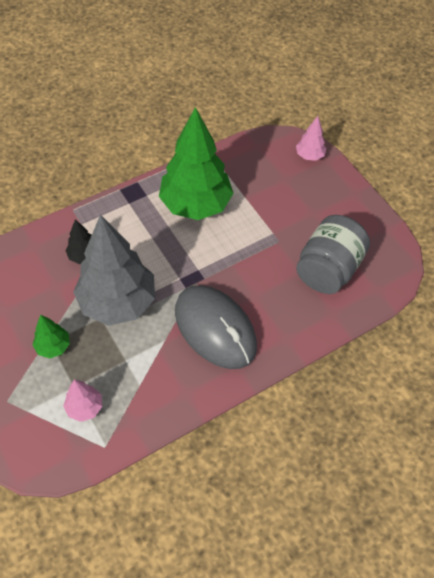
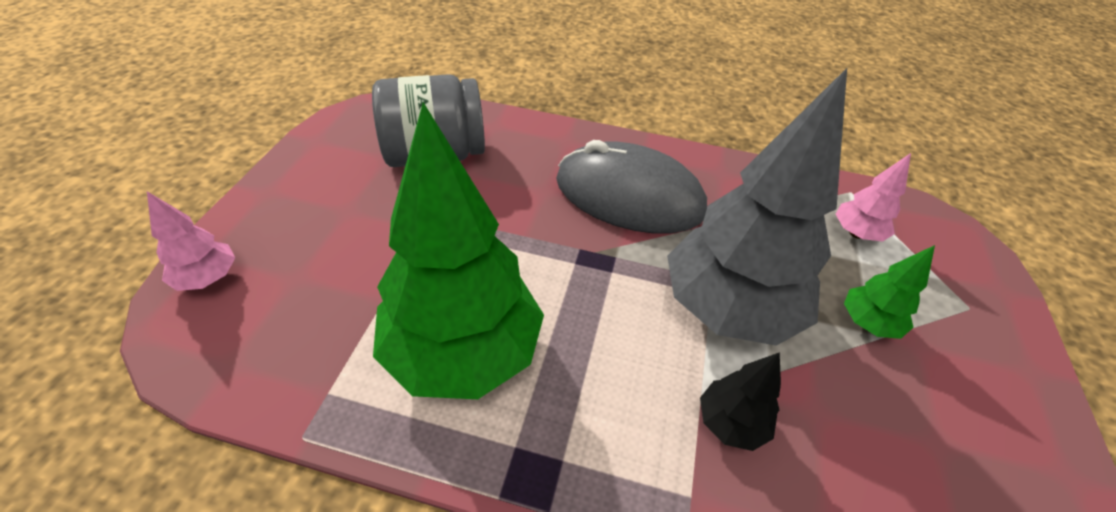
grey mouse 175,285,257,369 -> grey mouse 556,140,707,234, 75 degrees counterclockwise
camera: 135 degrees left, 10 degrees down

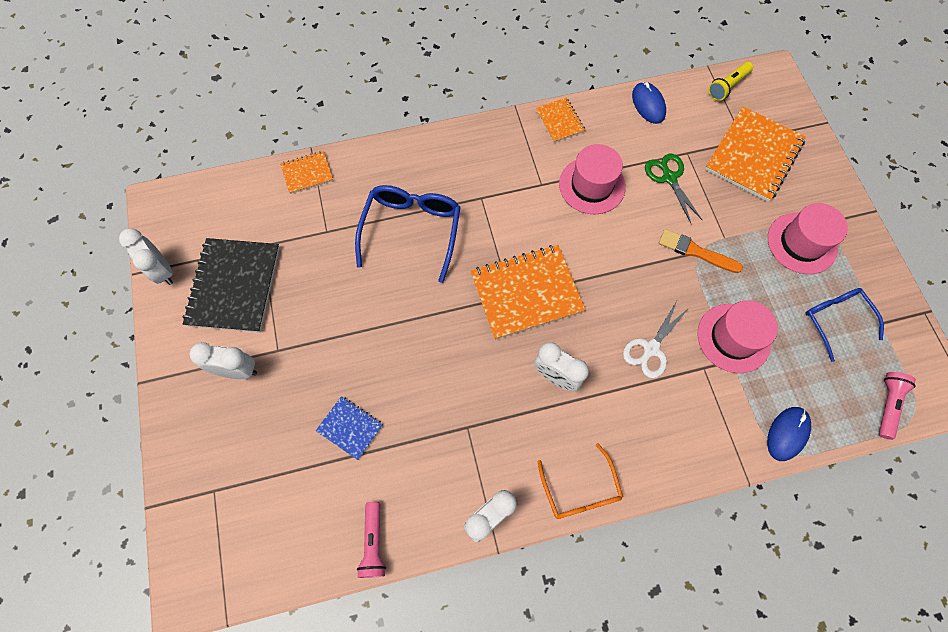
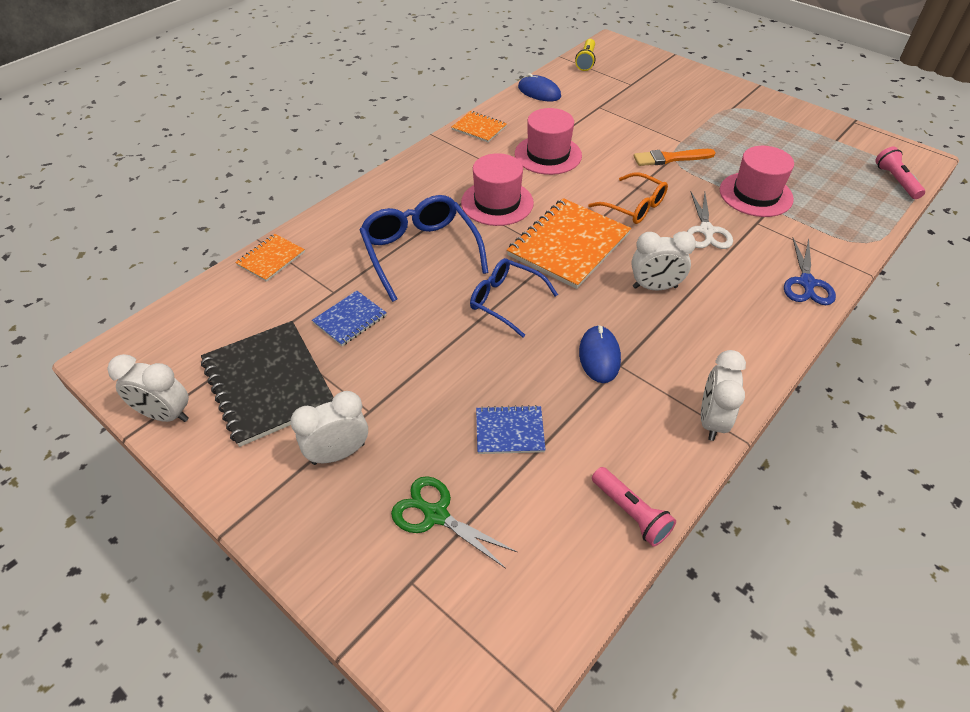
orange-coloured notebook 705,107,806,202 -> none
green pair of scissors 645,154,703,223 -> green pair of scissors 391,476,517,569, move
rose-pink tall hat 768,203,848,274 -> rose-pink tall hat 461,153,534,226, move
blue spectacles 805,288,884,362 -> blue spectacles 470,258,558,337, move
blue mouse 767,407,811,461 -> blue mouse 579,325,621,383, move
orange-coloured spectacles 538,443,623,519 -> orange-coloured spectacles 588,172,668,224, move
none -> blue pair of scissors 784,238,836,305
none -> blue notebook 312,291,387,346
camera: 35 degrees left, 20 degrees down

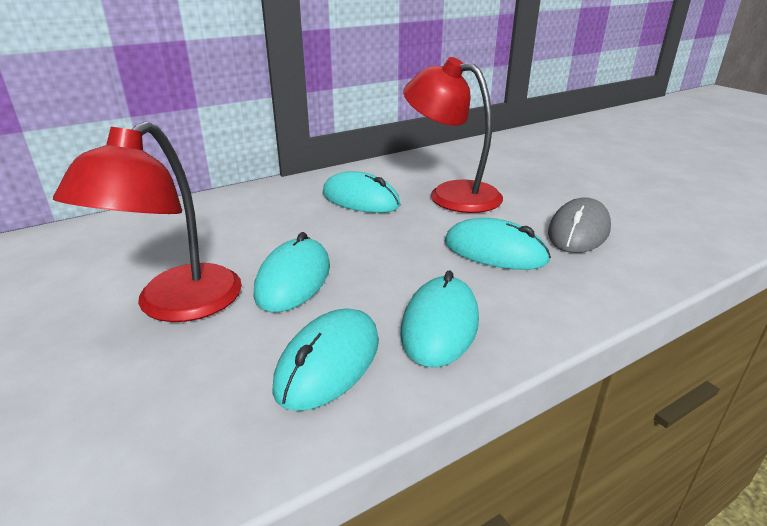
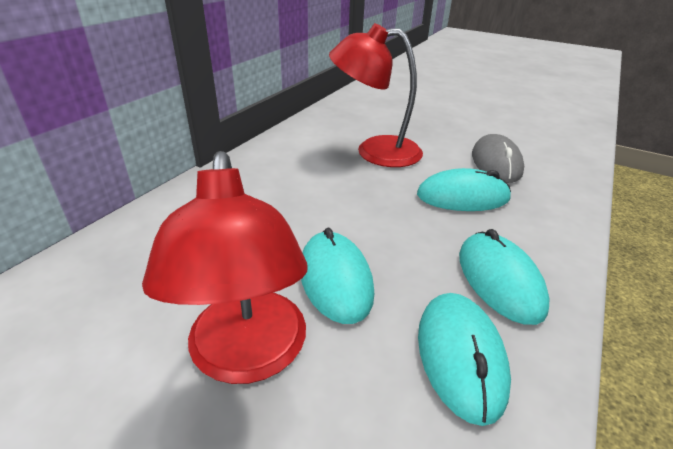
turquoise mouse 323,171,401,213 -> none
camera: 30 degrees left, 5 degrees up

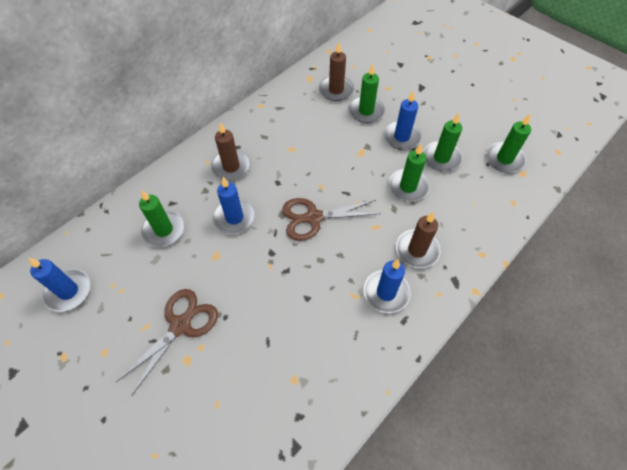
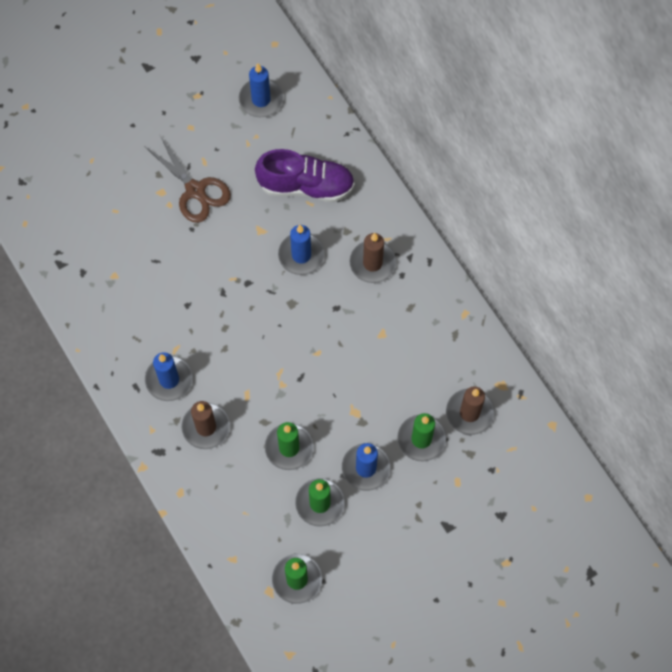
green wax candle 139,190,185,247 -> purple sneaker 255,149,355,202
russet pair of scissors 282,198,381,241 -> none
camera: 105 degrees right, 10 degrees up

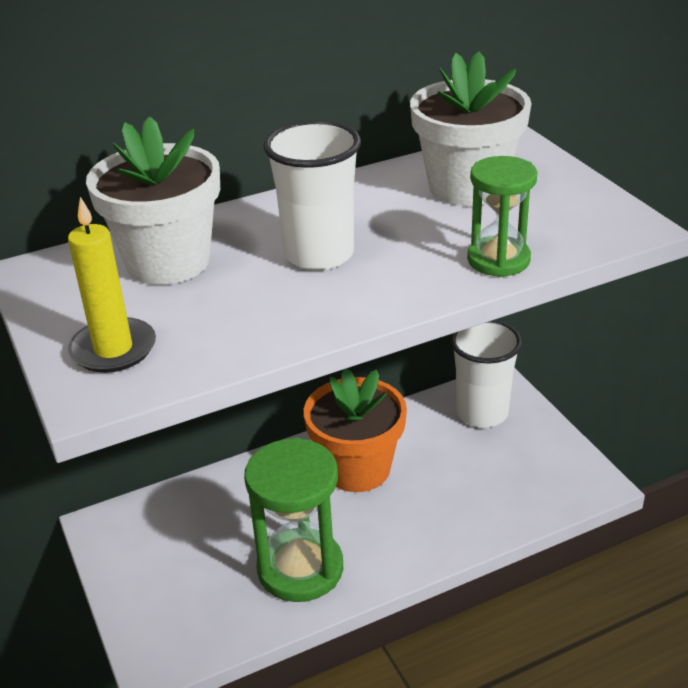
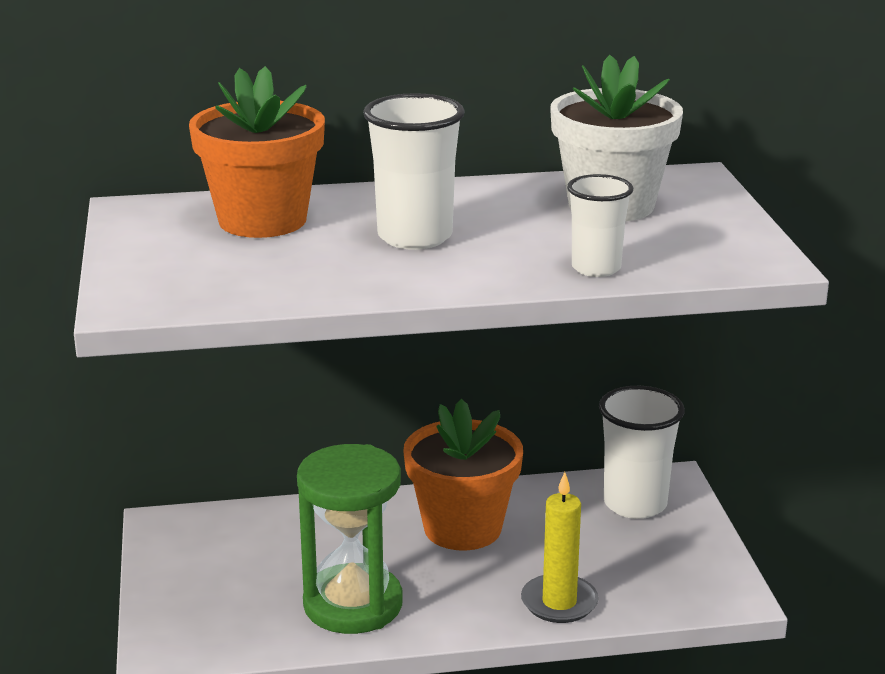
pure white potted plant 86,116,220,285 -> orange-coloured potted plant 189,66,325,238
green sandglass 467,156,537,277 -> pure white tumbler 567,174,633,277
bright yellow wax candle 68,197,156,373 -> bright yellow wax candle 521,472,599,623, move
camera: 15 degrees right, 10 degrees down

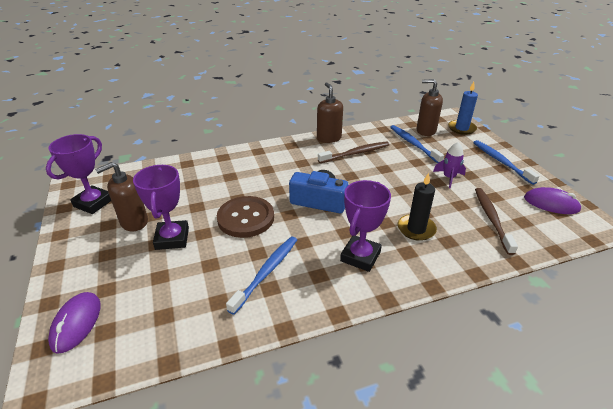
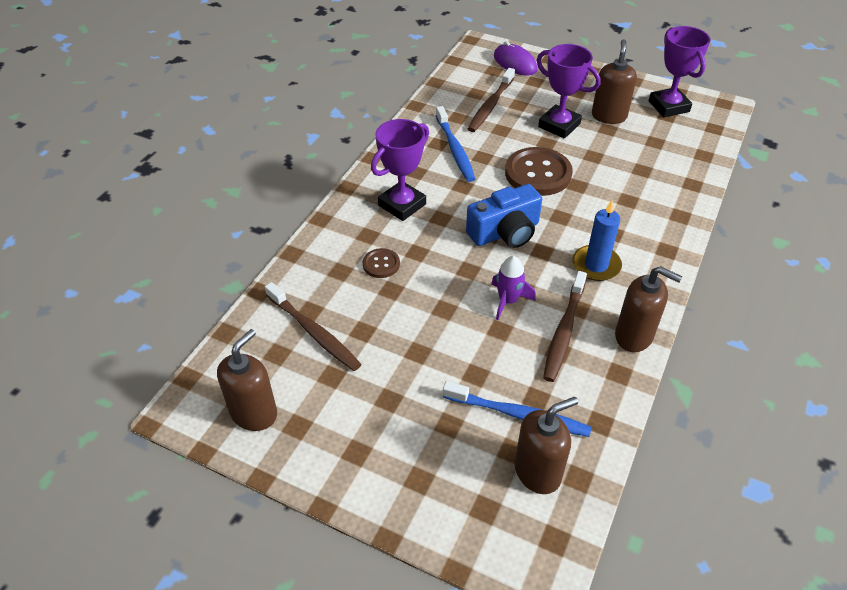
blue wax candle 448,82,478,135 -> blue wax candle 572,200,622,281, move
blue tooth brush 473,140,540,185 -> none
purple rocket 433,142,466,188 -> purple rocket 491,256,536,320, move
black wax candle 398,173,437,241 -> russet sewing button 363,248,400,278
purple prize cup 340,180,391,272 -> purple prize cup 371,119,429,221, 60 degrees clockwise
purple mouse 524,187,582,214 -> russet pump bottle 217,329,277,431
none -> russet tooth brush 468,68,515,132
camera: 135 degrees right, 10 degrees up

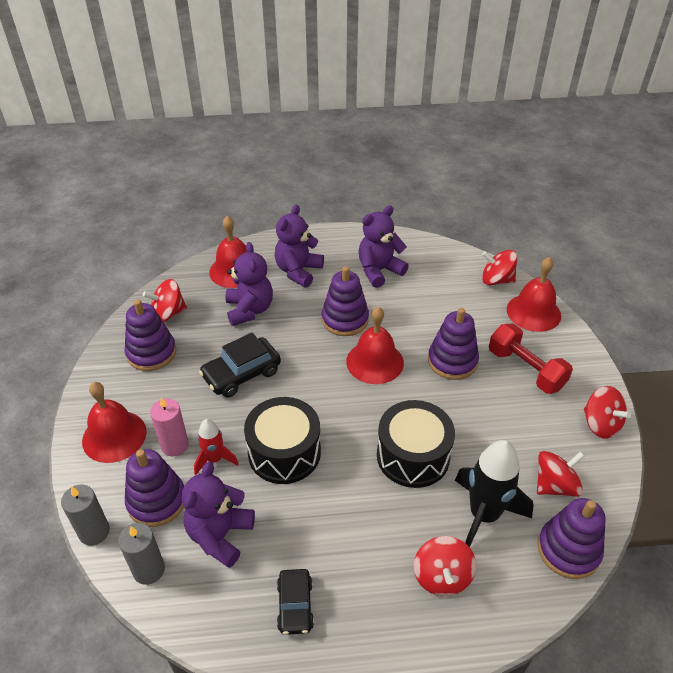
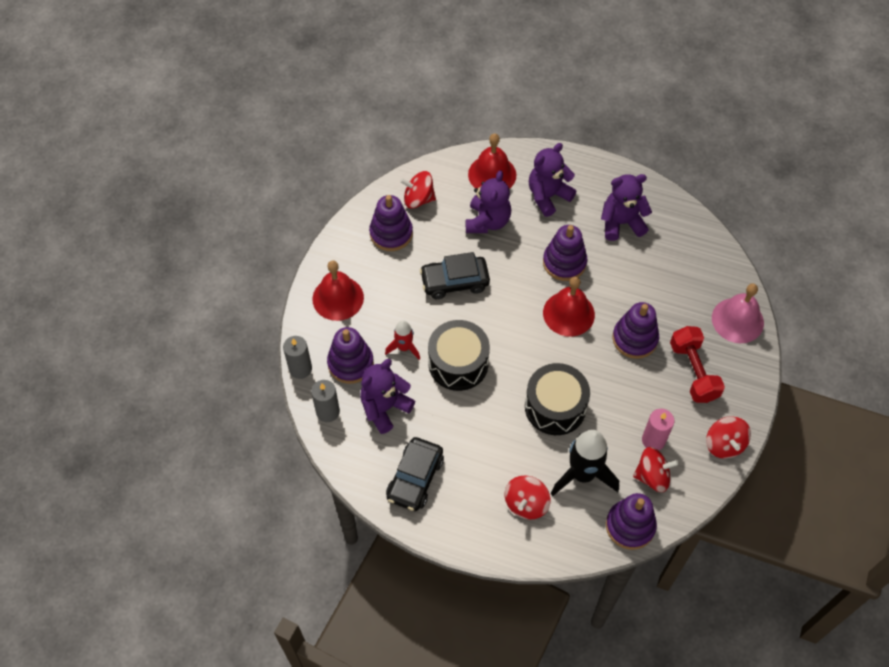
red toy top 482,250,517,285 -> none
red hand bell 507,257,561,332 -> rose-pink hand bell 712,283,764,343
rose-pink wax candle 150,397,189,457 -> rose-pink wax candle 642,409,674,450, move
black automobile 277,569,314,635 -> black automobile 386,437,444,511, x1.54
camera: 25 degrees right, 15 degrees up

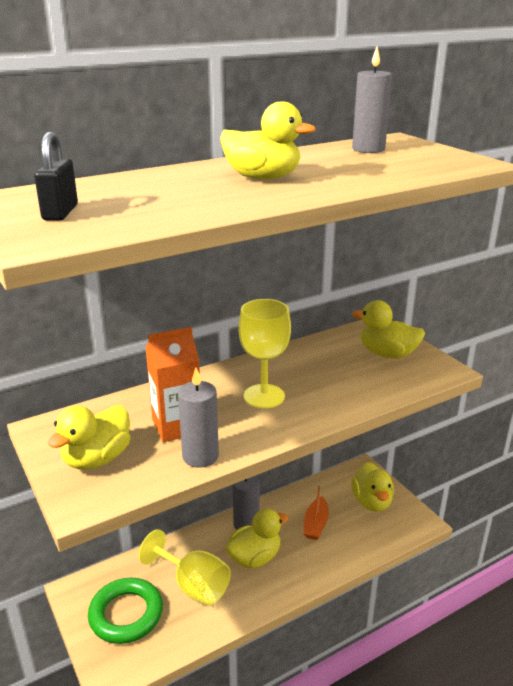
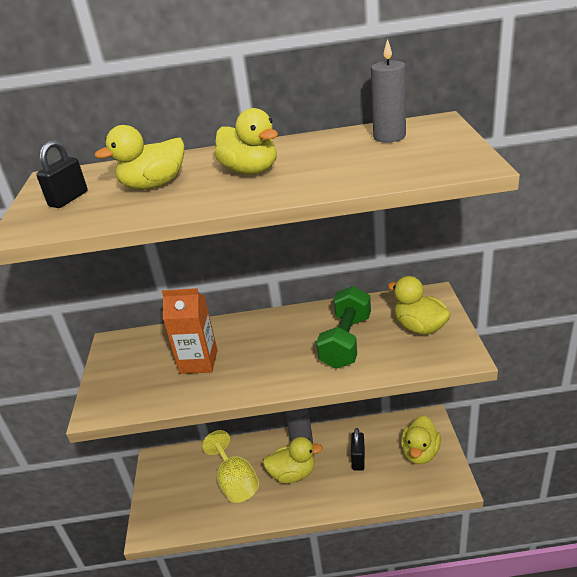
bright yellow wine glass 239,299,291,408 -> none
grey wax candle 178,368,219,468 -> none
bright yellow rubber duck 48,405,130,470 -> bright yellow rubber duck 95,125,184,190, move
orange-coloured sailboat 303,485,329,540 -> black padlock 351,428,365,471
green hoop 88,578,163,644 -> none
none -> green hand weight 316,286,371,369
camera: 30 degrees right, 5 degrees up

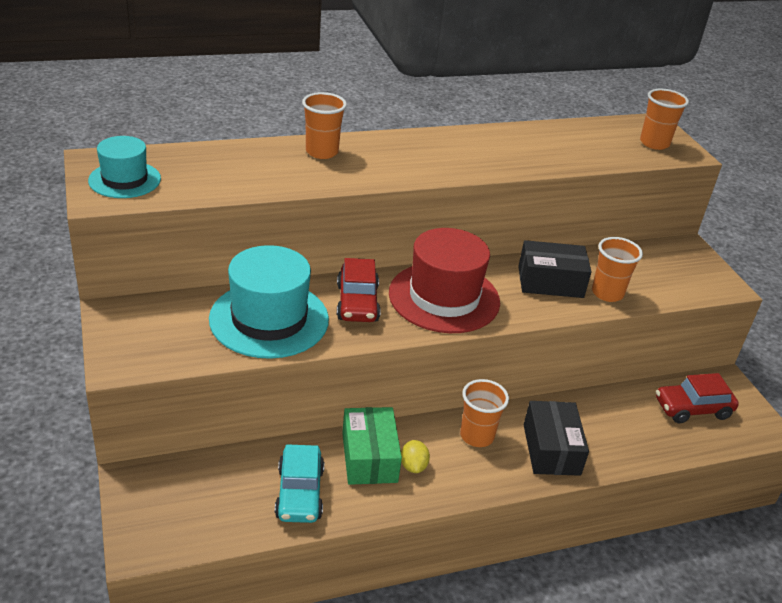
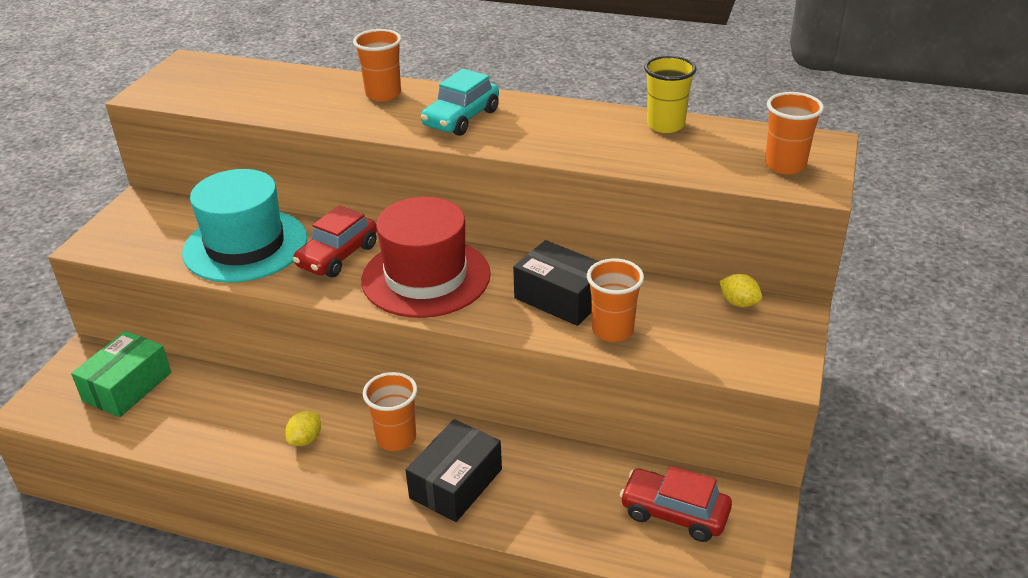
turquoise tall hat 88,136,161,198 -> none
green parcel 342,407,402,485 -> green parcel 71,331,171,417, move
turquoise automobile 275,444,324,523 -> turquoise automobile 421,69,499,136, move
none -> bright yellow tumbler 644,56,696,133
none -> bright yellow toy lemon 719,274,762,307
camera: 40 degrees right, 0 degrees up

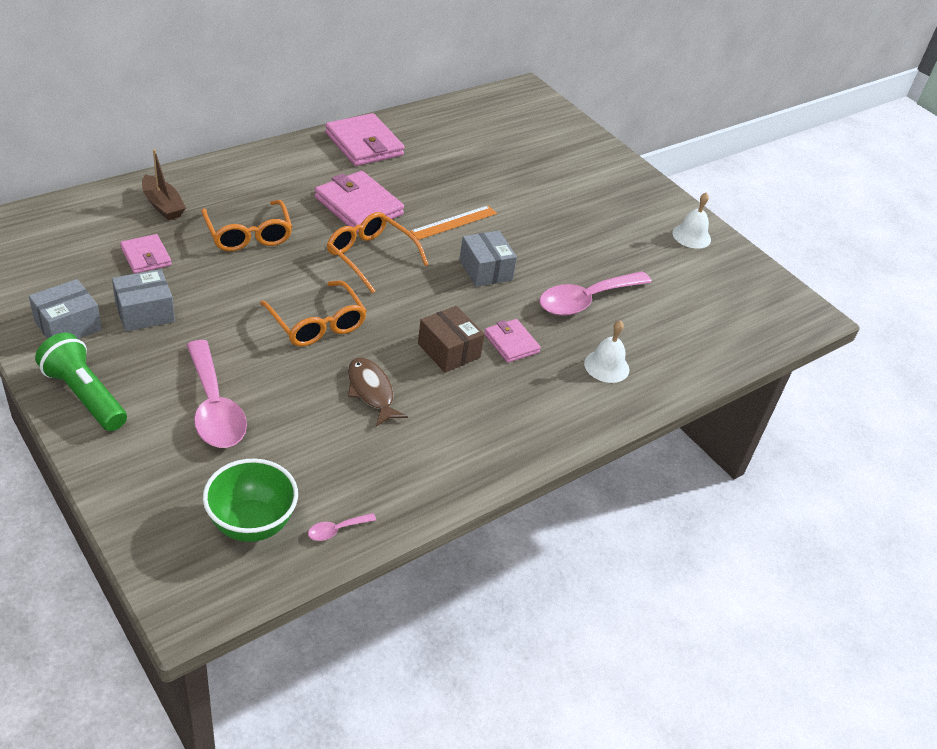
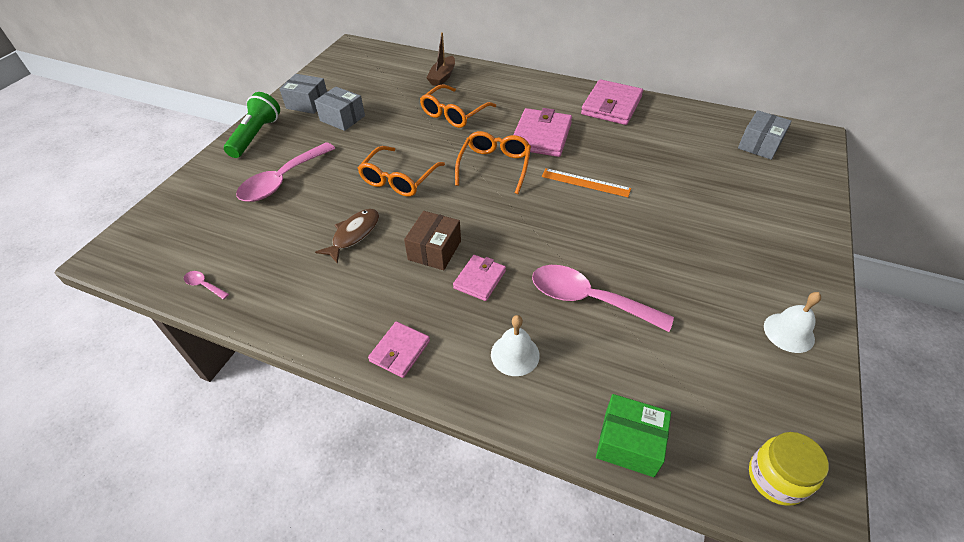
grey parcel 459,231,517,287 -> grey parcel 738,110,792,160, move
rose-pink card wallet 120,234,172,274 -> rose-pink card wallet 368,321,430,378, move
green bowl 203,459,298,542 -> none
none -> green parcel 596,394,671,477
none -> bright yellow jar 749,432,829,506
camera: 65 degrees right, 5 degrees up

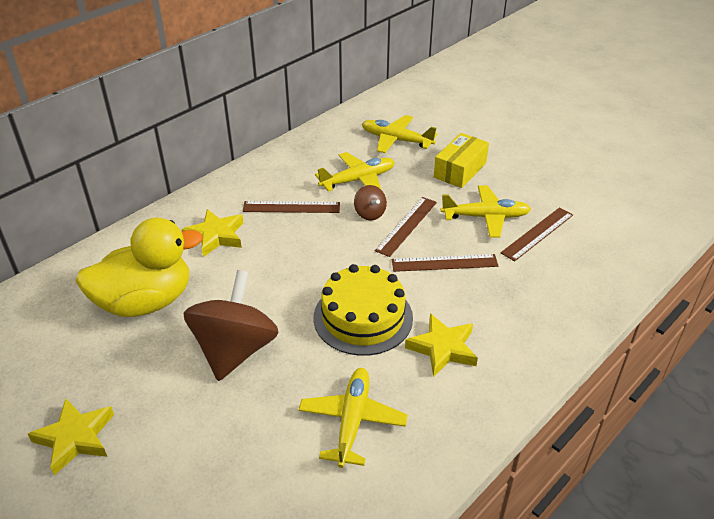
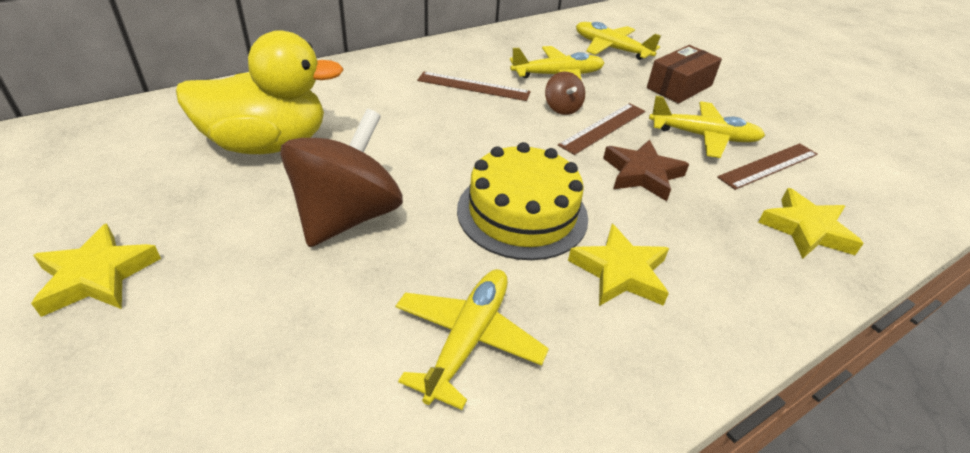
bright yellow parcel 434,133,489,188 -> russet parcel 647,45,722,104
bright yellow five-pointed star 182,209,243,257 -> bright yellow five-pointed star 758,188,864,259, move
russet measuring stick 392,254,498,272 -> russet five-pointed star 603,140,689,201
camera: 10 degrees right, 0 degrees up

